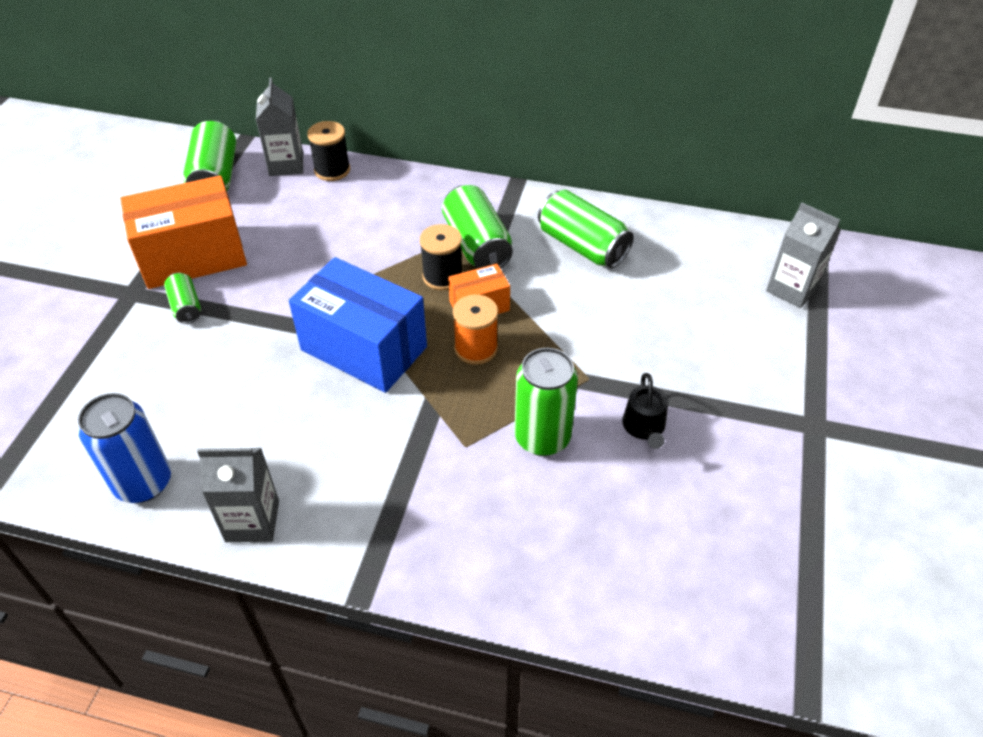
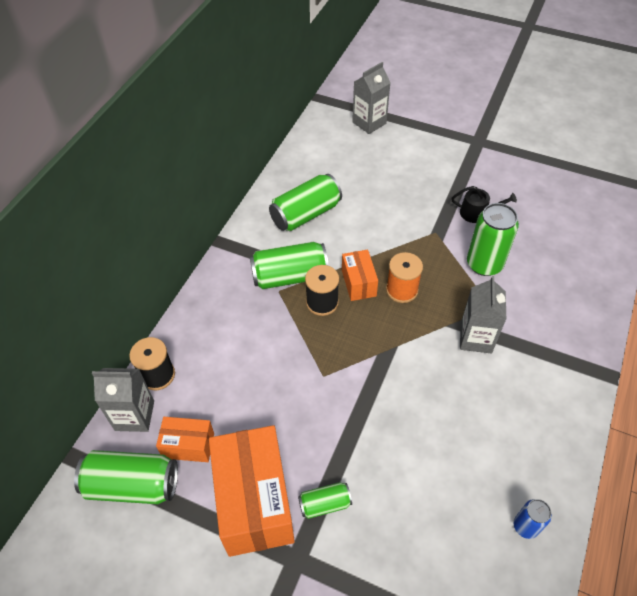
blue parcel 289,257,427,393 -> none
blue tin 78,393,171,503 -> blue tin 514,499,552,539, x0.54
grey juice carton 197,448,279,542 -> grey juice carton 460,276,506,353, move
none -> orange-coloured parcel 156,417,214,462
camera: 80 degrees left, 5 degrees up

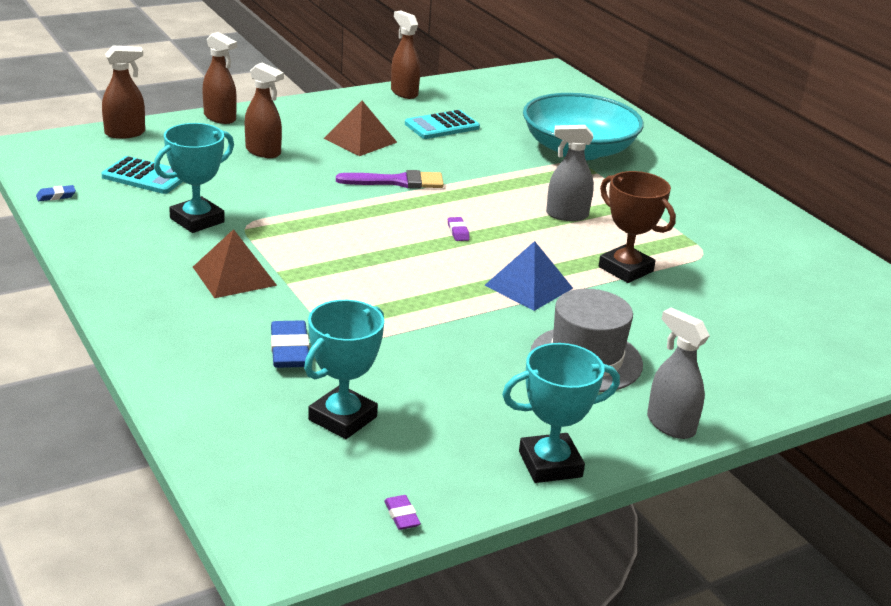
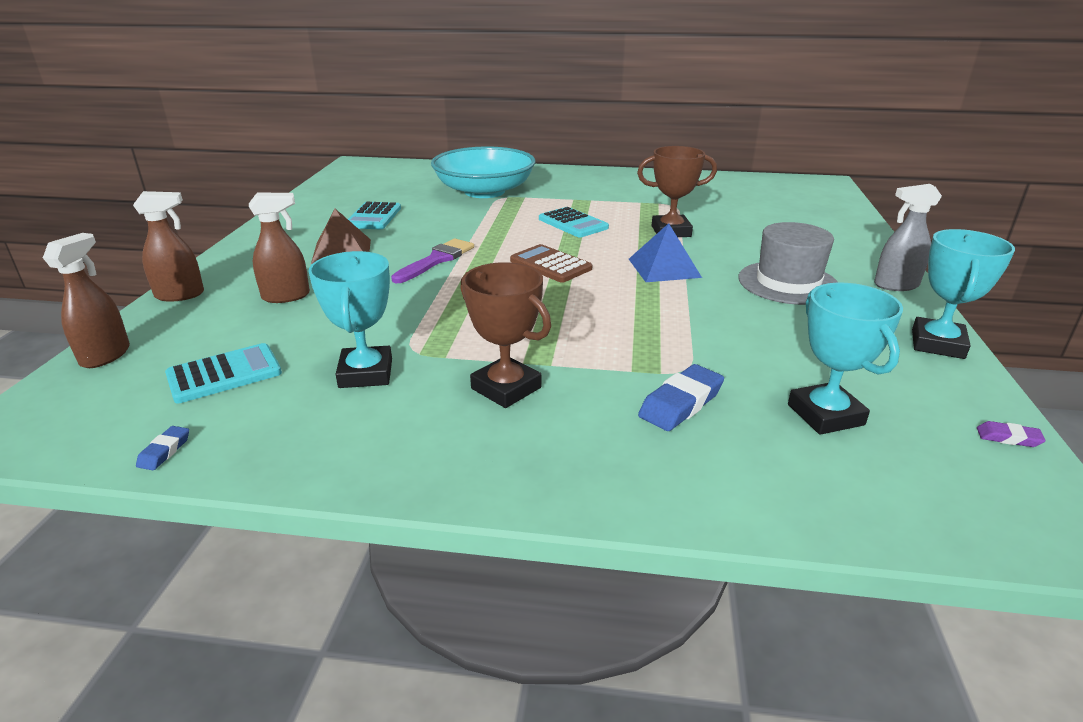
russet sprayer 391,11,420,99 -> none
grey sprayer 546,125,594,221 -> turquoise adding machine 539,207,609,237
purple eraser 448,217,470,241 -> russet adding machine 510,244,592,283
russet solid pyramid 193,229,277,298 -> russet prize cup 460,262,551,408
blue eraser 271,320,309,368 -> blue eraser 638,364,724,431, 75 degrees counterclockwise
camera: 50 degrees left, 0 degrees up

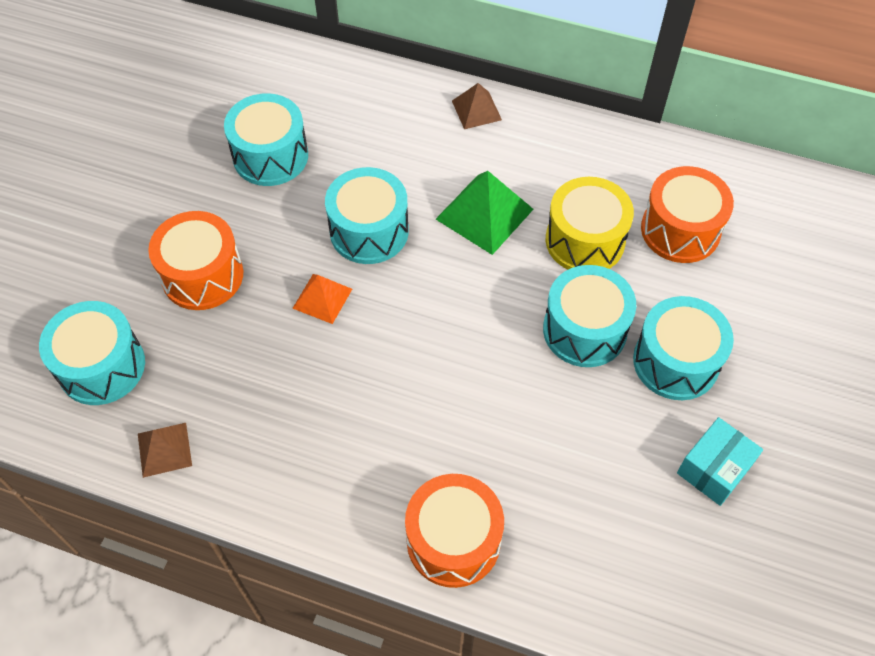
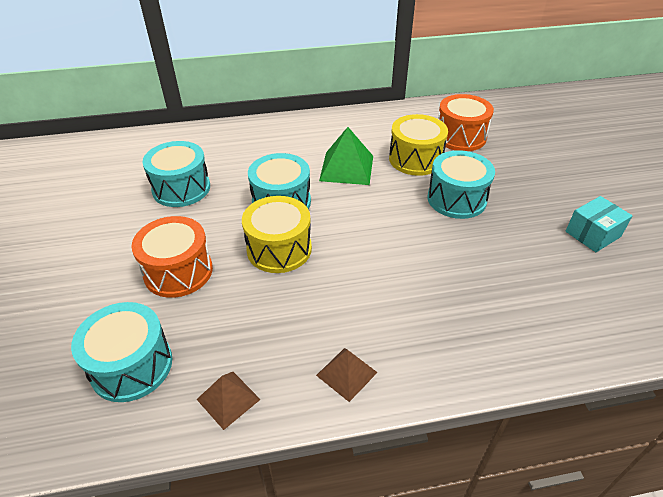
russet solid pyramid 452,83,502,129 -> russet solid pyramid 316,348,378,402, move
orange-coloured solid pyramid 292,274,352,324 -> bright yellow toy drum 242,196,312,273
turquoise toy drum 633,296,734,400 -> none
turquoise parcel 677,417,763,506 -> turquoise parcel 566,196,632,252, 45 degrees clockwise
orange-coloured toy drum 405,474,504,588 -> none
camera: 30 degrees left, 15 degrees down

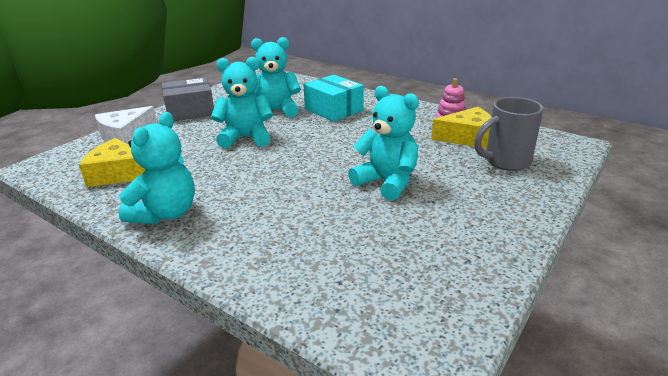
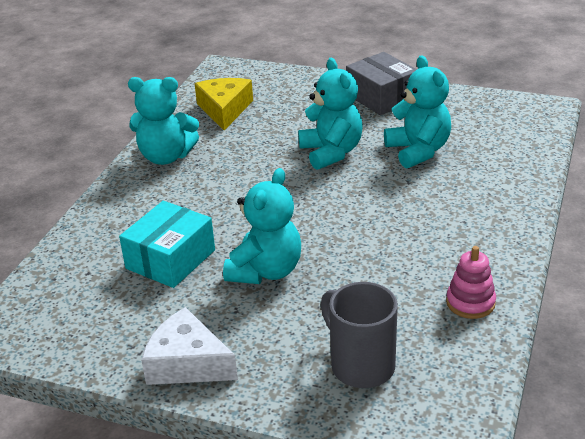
turquoise parcel 303,75,364,122 -> turquoise parcel 119,201,215,288, move
pure white cheese wedge 95,106,157,145 -> pure white cheese wedge 141,307,238,385, move
bright yellow cheese wedge 431,107,491,149 -> none
camera: 75 degrees right, 5 degrees up

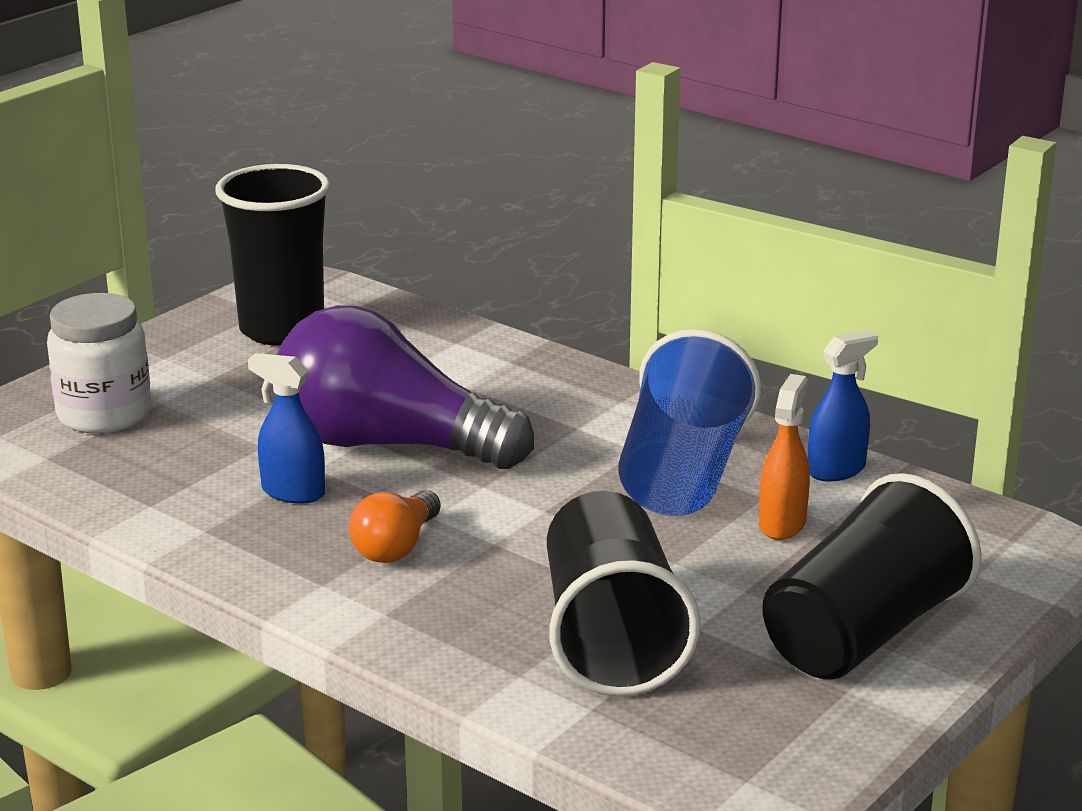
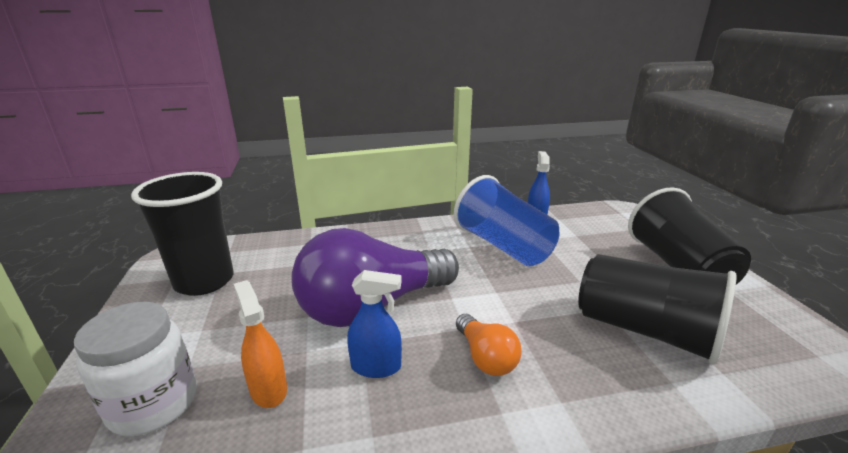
blue sprayer 248,353,325,504 -> blue sprayer 347,270,402,378, 150 degrees counterclockwise
orange-coloured sprayer 759,374,810,540 -> orange-coloured sprayer 234,280,287,408, move
camera: 50 degrees left, 0 degrees up

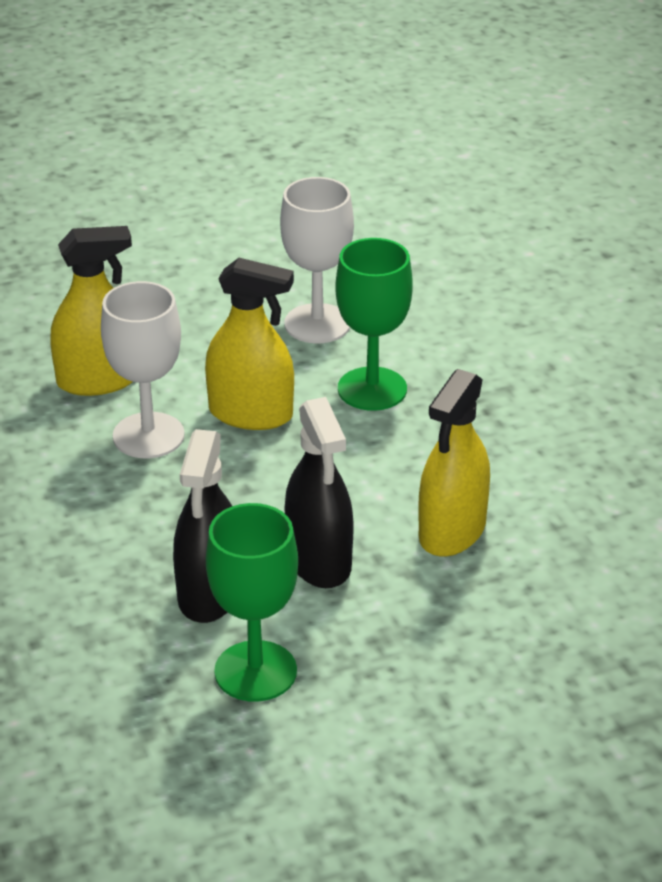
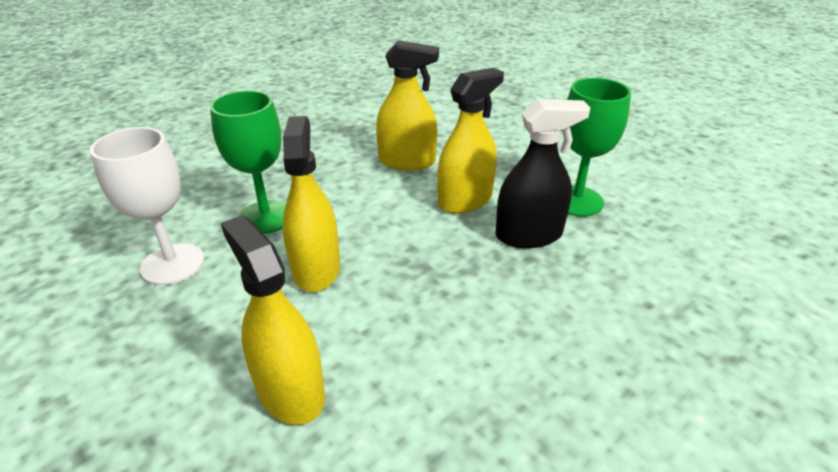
pure white wine glass 101,281,185,458 -> none
black sprayer 285,397,354,588 -> bright yellow sprayer 437,68,504,214
camera: 110 degrees left, 0 degrees up

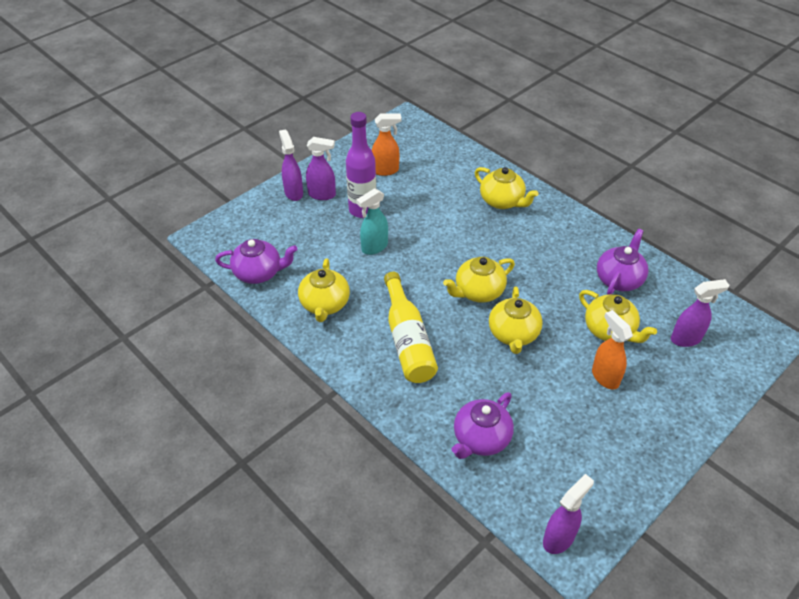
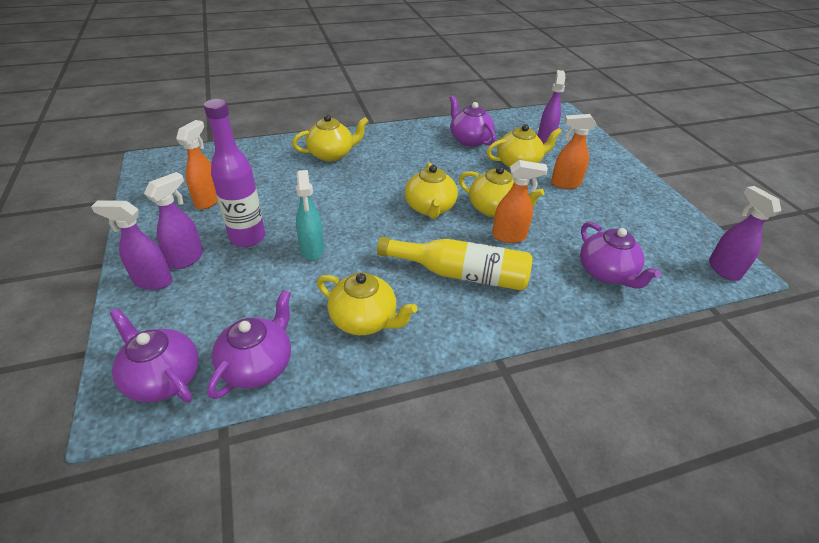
none -> orange-coloured sprayer 492,160,548,243
none -> purple teapot 110,308,199,403
camera: 65 degrees left, 5 degrees down

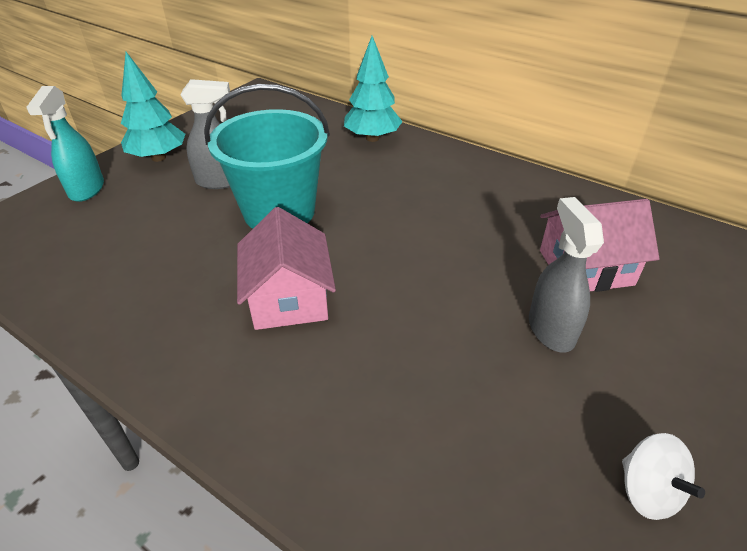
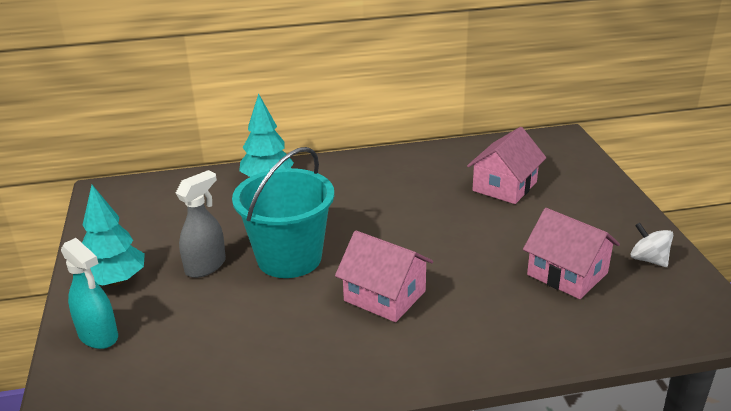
grey sprayer 529,197,604,353 -> none
pure white toy top 622,433,705,520 -> pure white toy top 631,223,673,267, 150 degrees counterclockwise
none -> rose-pink house 523,208,620,299
camera: 45 degrees left, 10 degrees down

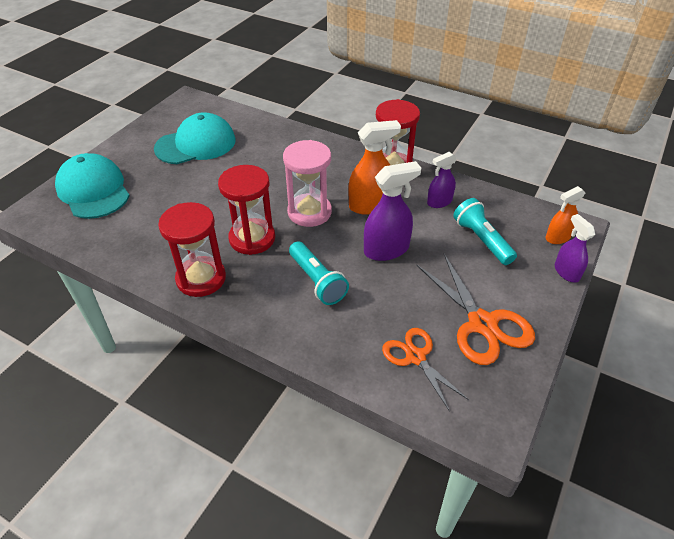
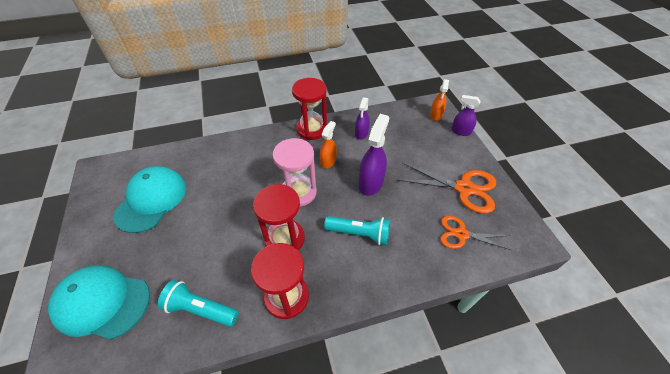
orange-coloured sprayer 348,120,401,215 -> orange-coloured sprayer 320,121,337,169, x0.63
turquoise pocket torch 453,198,517,265 -> turquoise pocket torch 158,280,239,327, move
camera: 45 degrees left, 5 degrees up

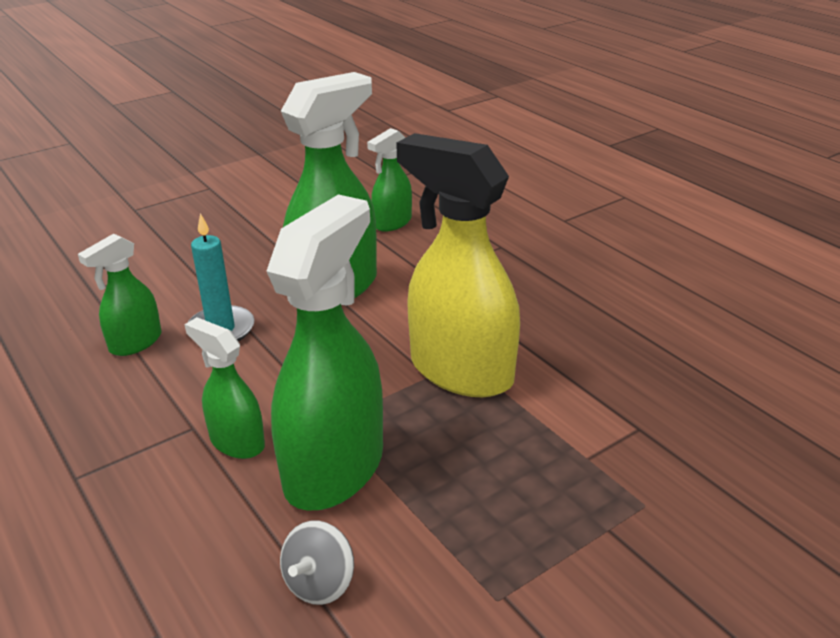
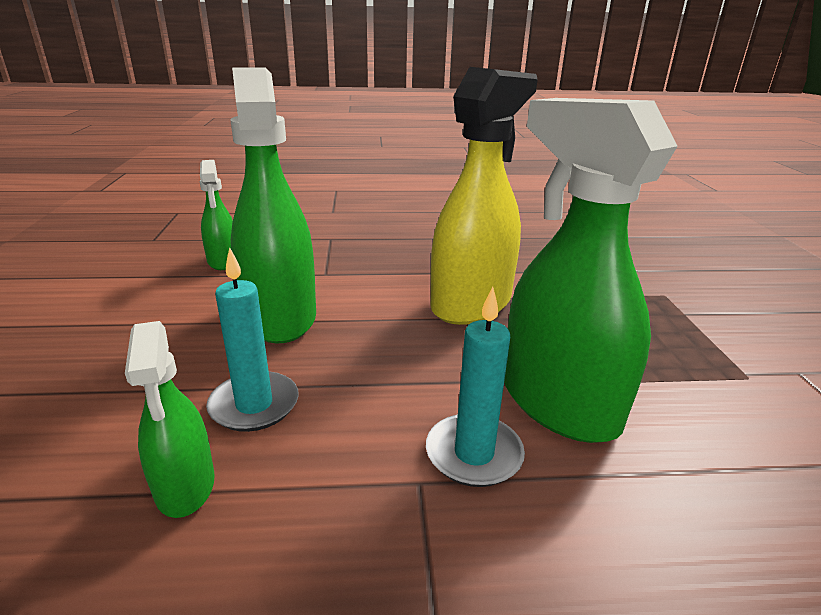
bright yellow sprayer 396,133,520,397 -> bright yellow sprayer 431,67,538,325, 150 degrees clockwise
green sprayer 184,317,265,459 -> turquoise wax candle 426,287,525,487
grey toy top 280,520,354,605 -> none
camera: 60 degrees left, 5 degrees down

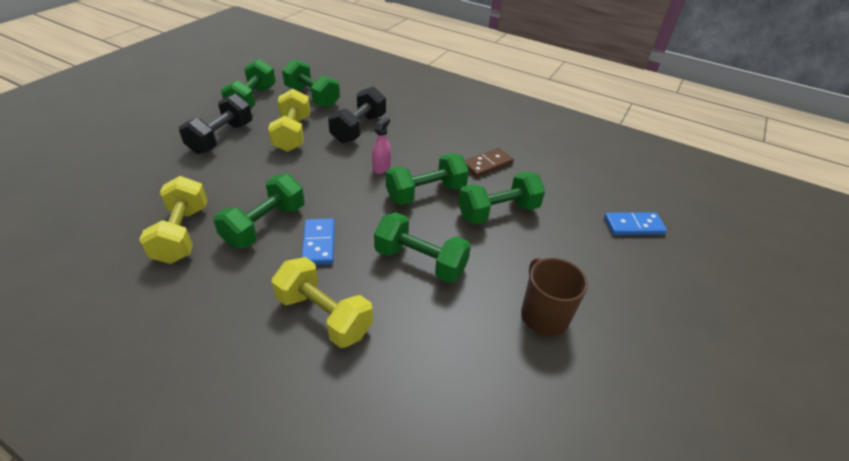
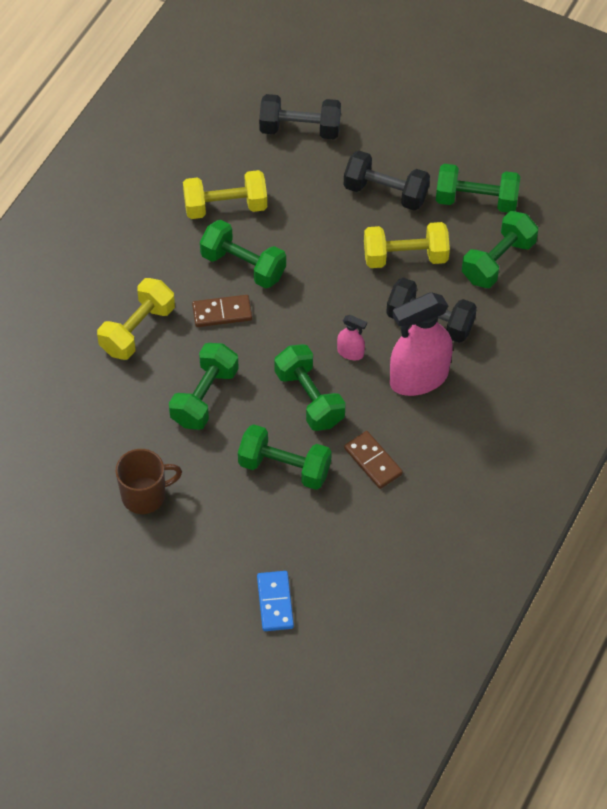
green hand weight 458,172,545,224 -> green hand weight 238,424,332,490, 45 degrees counterclockwise
blue domino tile 302,218,335,265 -> russet domino tile 192,295,252,327
none -> black hand weight 259,94,341,139
none -> rose-pink sprayer 390,292,453,396
camera: 90 degrees right, 15 degrees up

